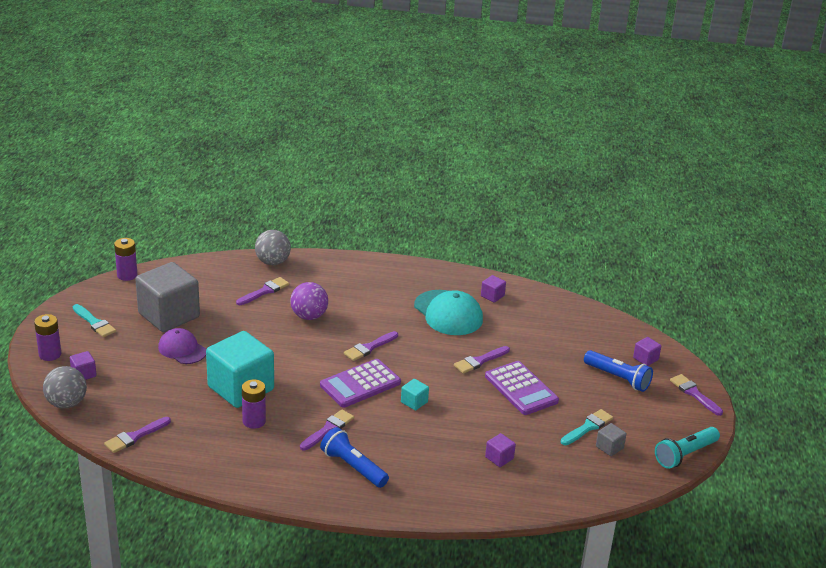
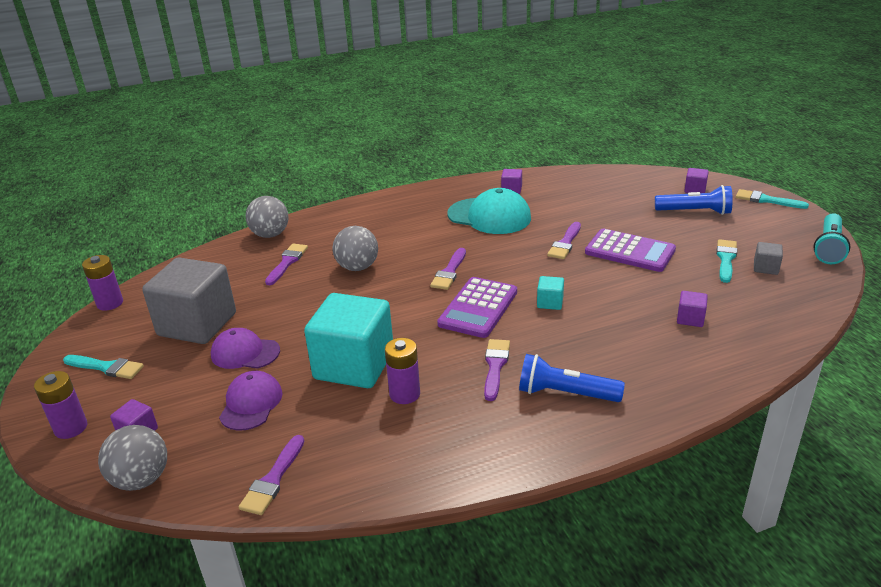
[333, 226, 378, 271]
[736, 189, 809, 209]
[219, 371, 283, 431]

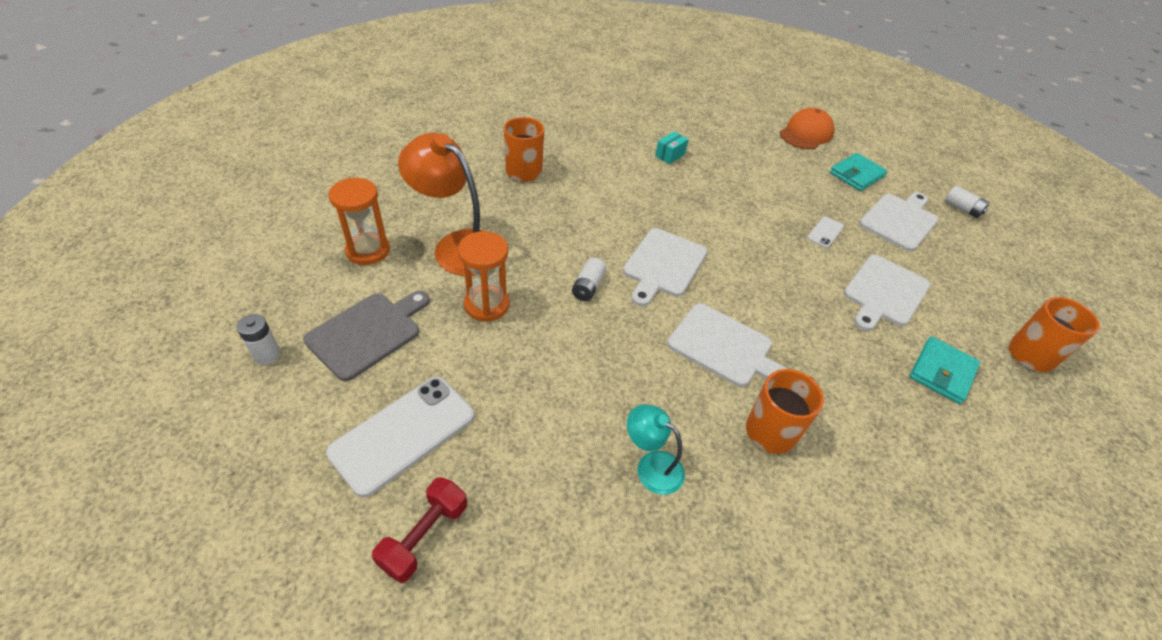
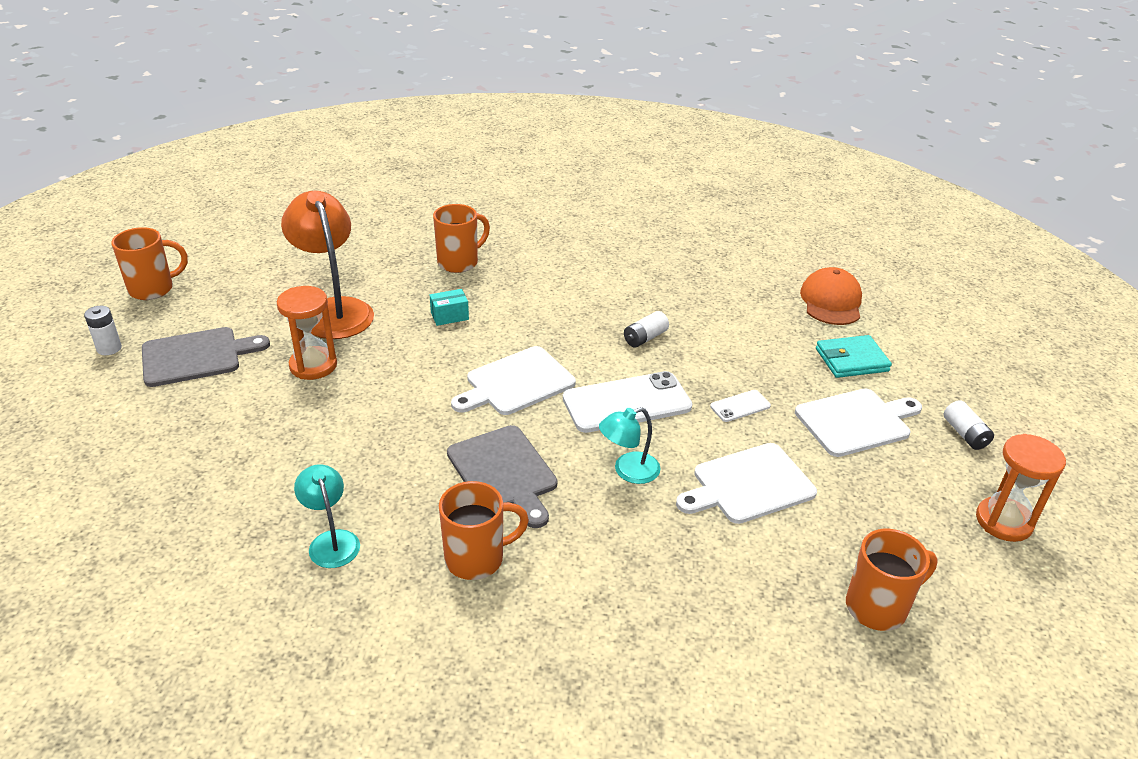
[563, 371, 692, 433]
[976, 434, 1066, 542]
[372, 477, 467, 583] (first image)
[624, 311, 669, 347]
[430, 289, 469, 326]
[447, 425, 557, 528]
[800, 267, 862, 325]
[910, 337, 980, 404] (first image)
[111, 227, 188, 300]
[599, 407, 661, 484]

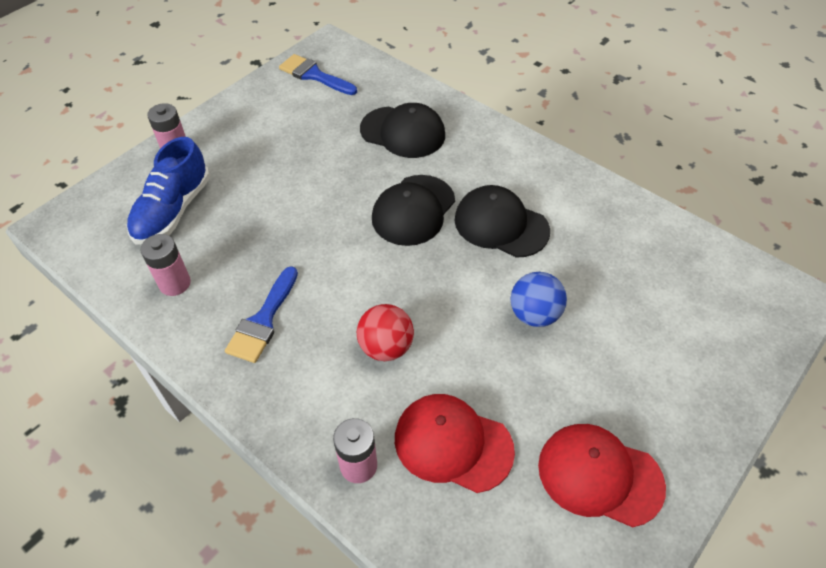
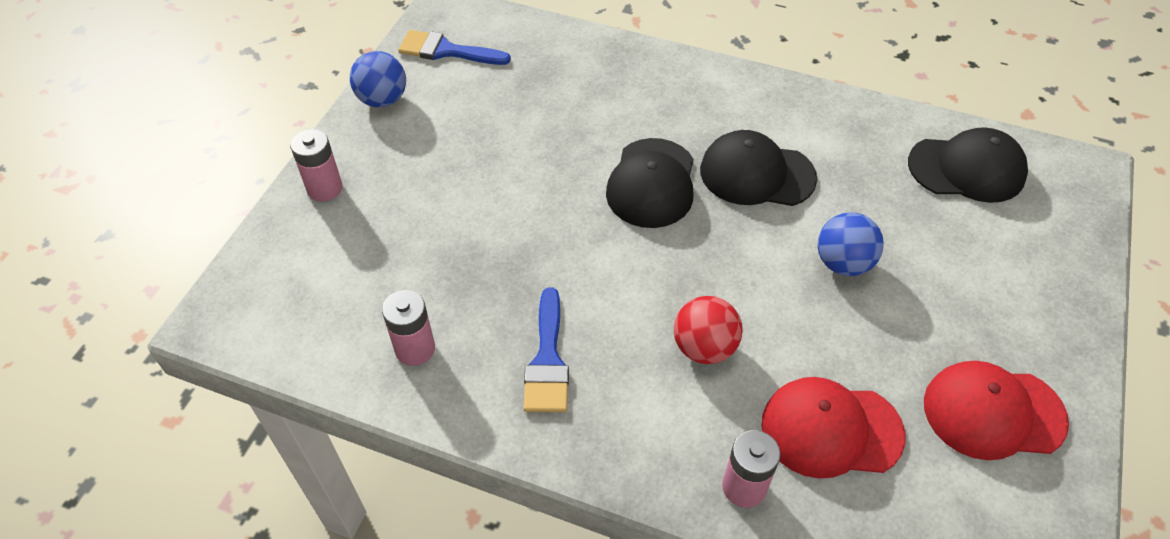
[127, 137, 210, 245] (first image)
[908, 127, 1028, 203]
[350, 51, 406, 107]

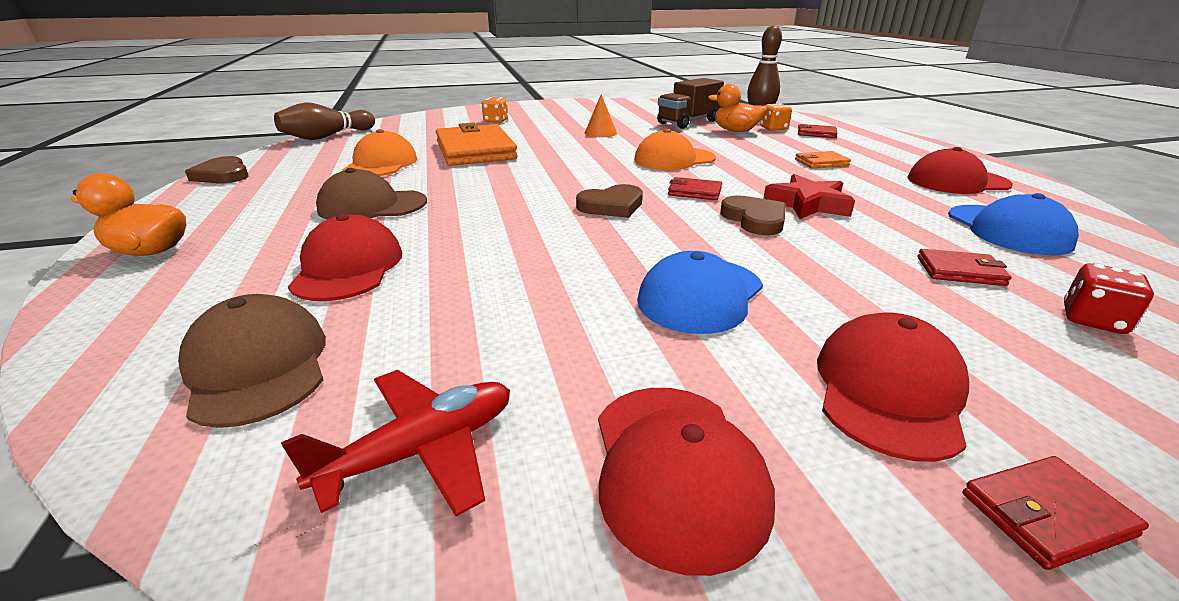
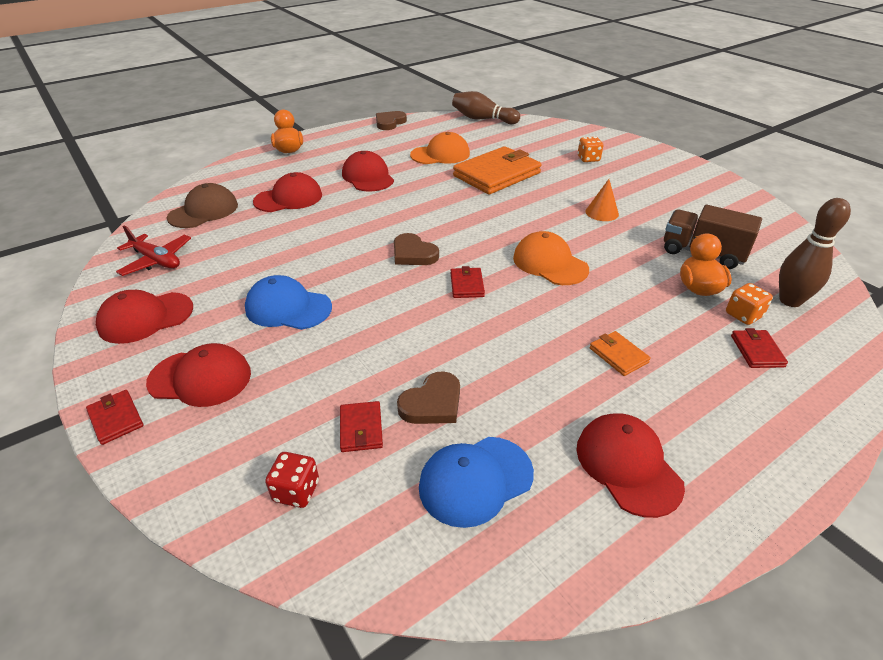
[342, 151, 394, 191]
[397, 371, 460, 424]
[763, 174, 855, 219] (first image)

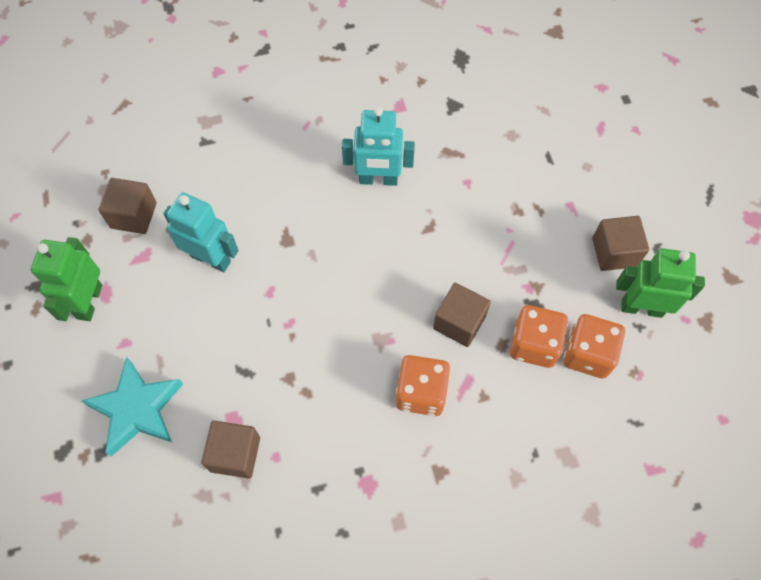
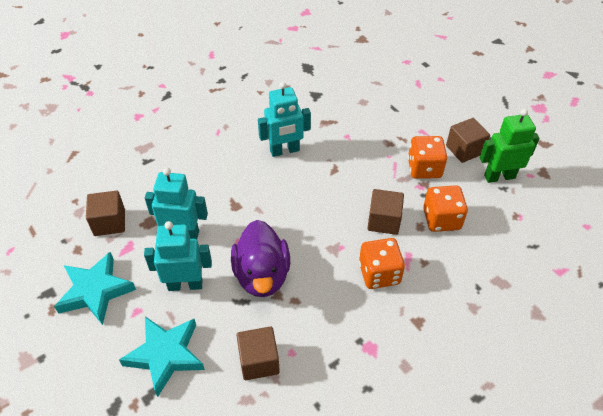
[54, 252, 136, 325]
[408, 136, 447, 179]
[144, 221, 212, 291]
[231, 220, 290, 297]

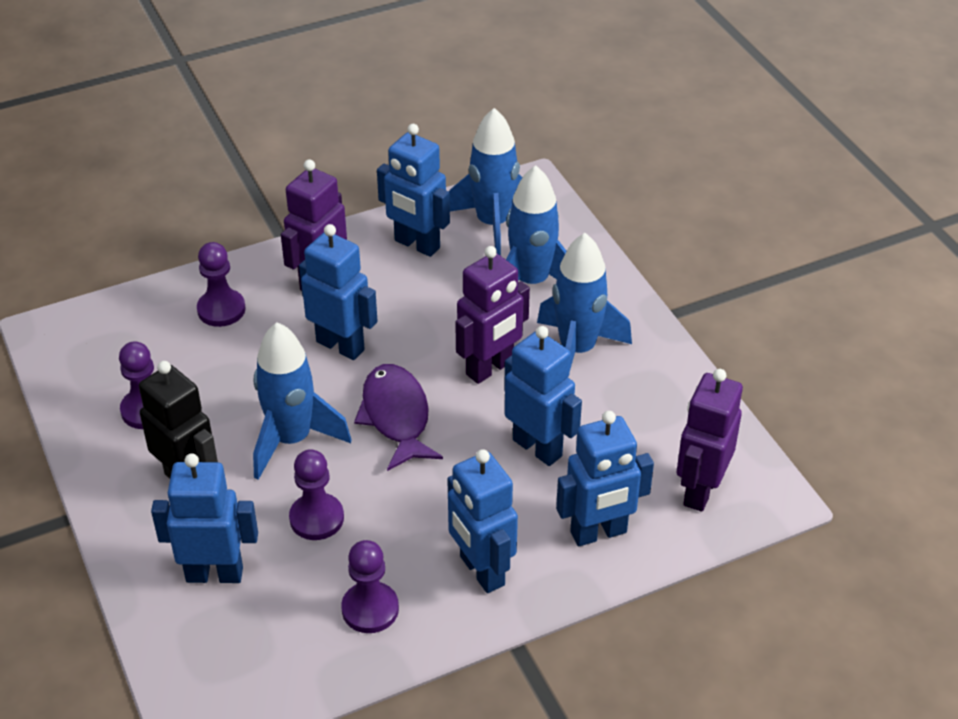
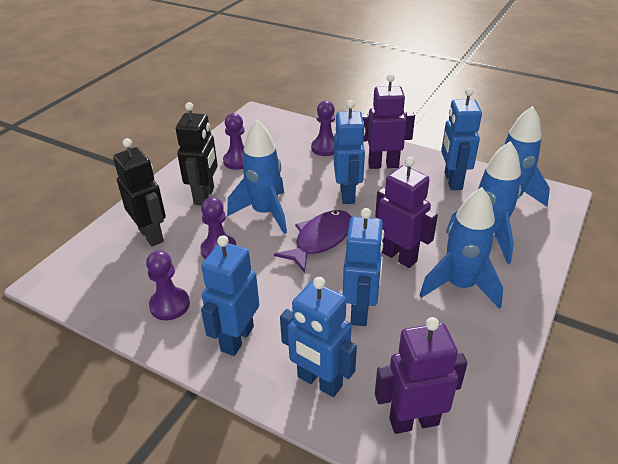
[113, 138, 166, 247]
[375, 157, 438, 268]

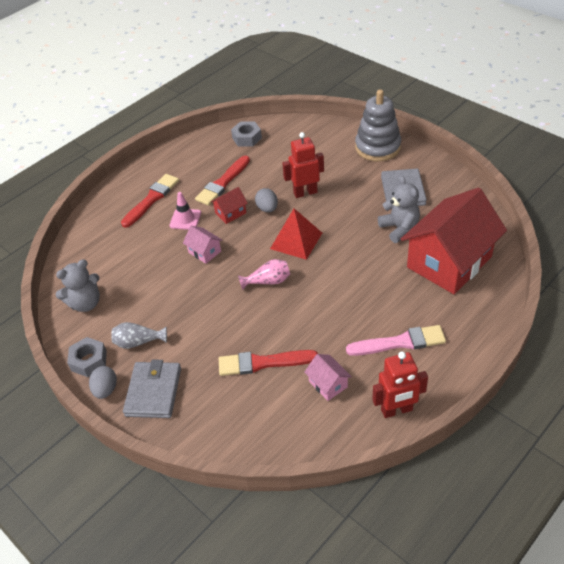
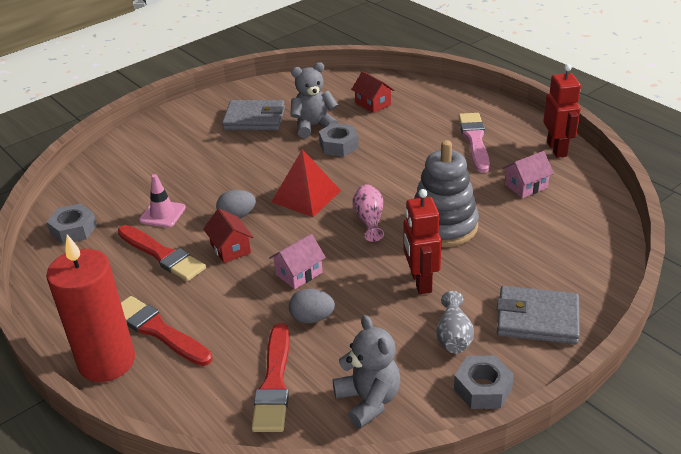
[289, 289, 335, 323]
[139, 174, 186, 228]
[252, 323, 289, 432]
[404, 189, 442, 294]
[414, 140, 479, 247]
[351, 71, 394, 113]
[46, 235, 135, 382]
[319, 123, 359, 157]

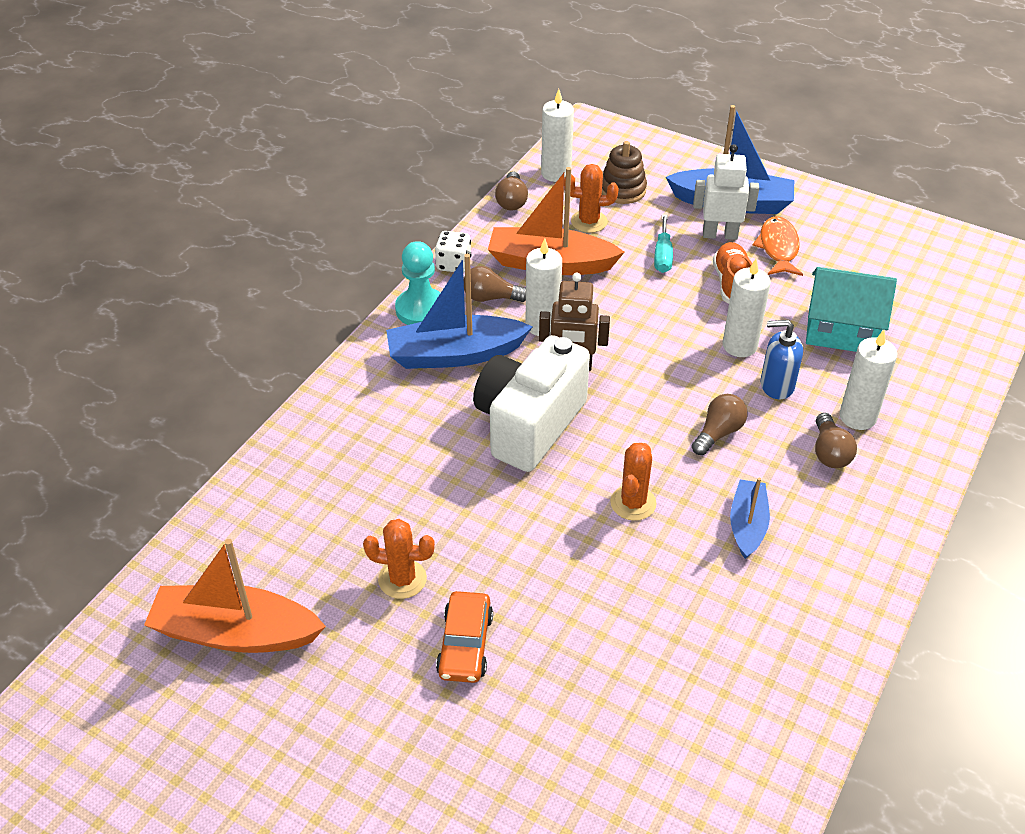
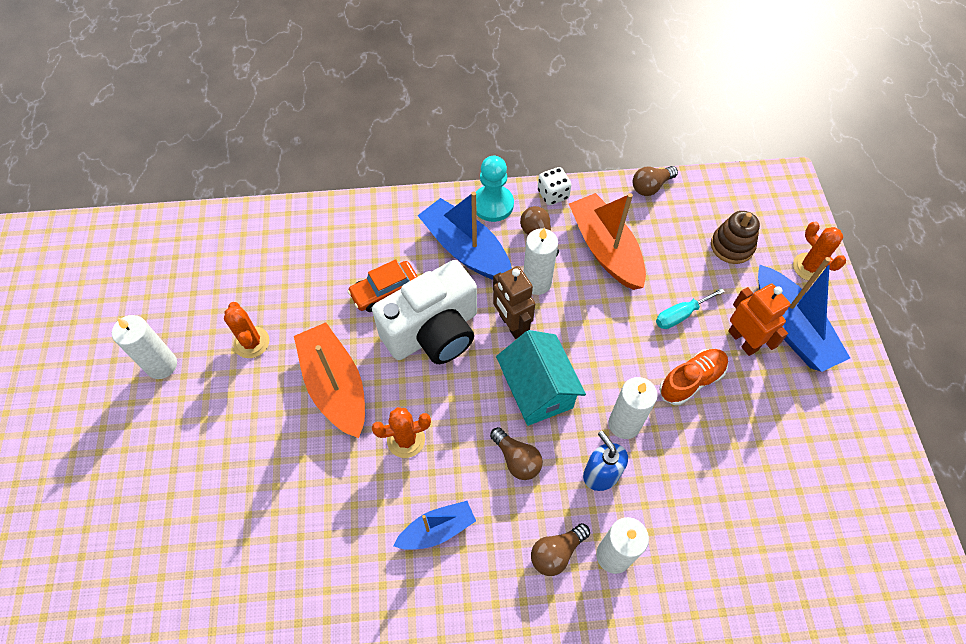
[294, 322, 365, 438]
[347, 259, 418, 312]
[372, 260, 477, 364]
[112, 315, 177, 379]
[793, 222, 846, 281]
[490, 427, 543, 480]
[728, 284, 790, 356]
[753, 216, 803, 276] (first image)
[496, 330, 586, 426]

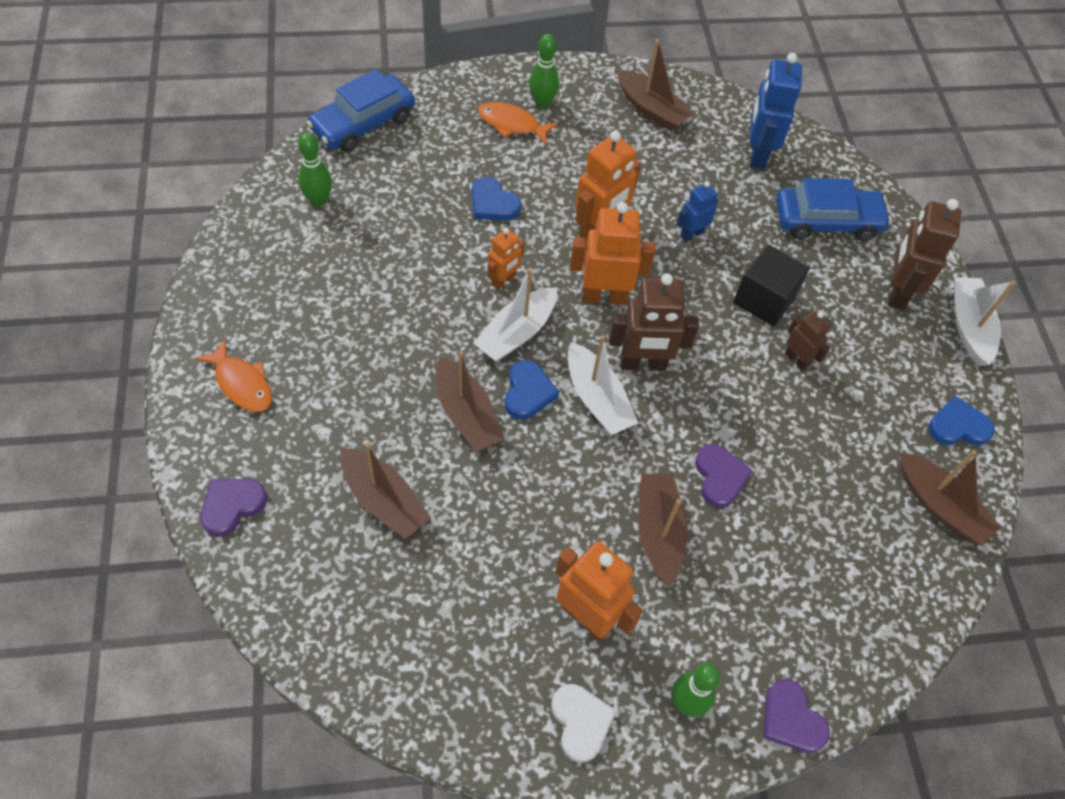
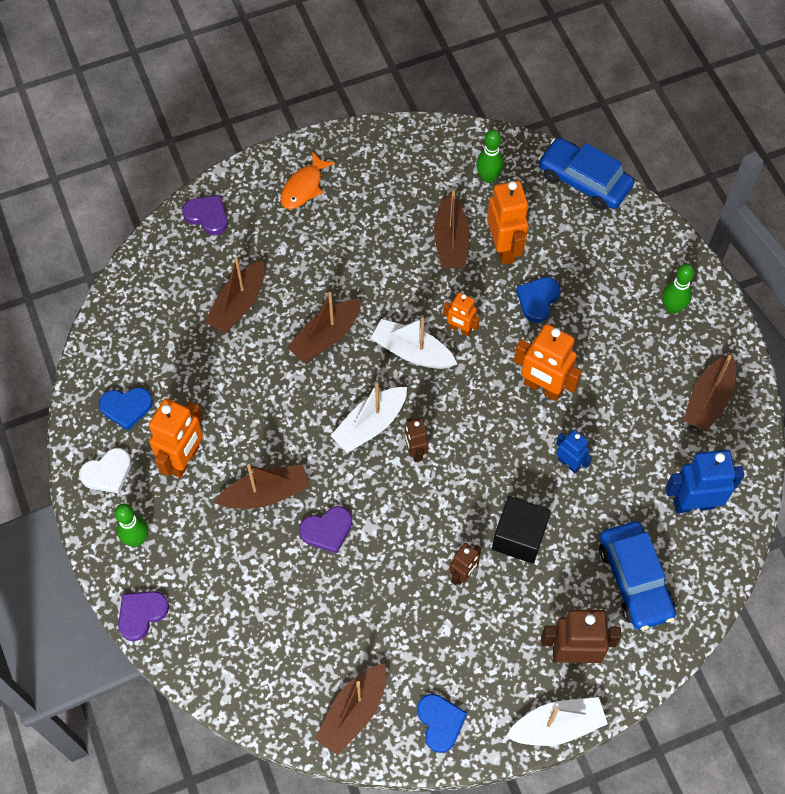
[478, 102, 558, 144] (first image)
[99, 387, 153, 431]
[487, 180, 529, 265]
[404, 418, 428, 462]
[434, 191, 469, 268]

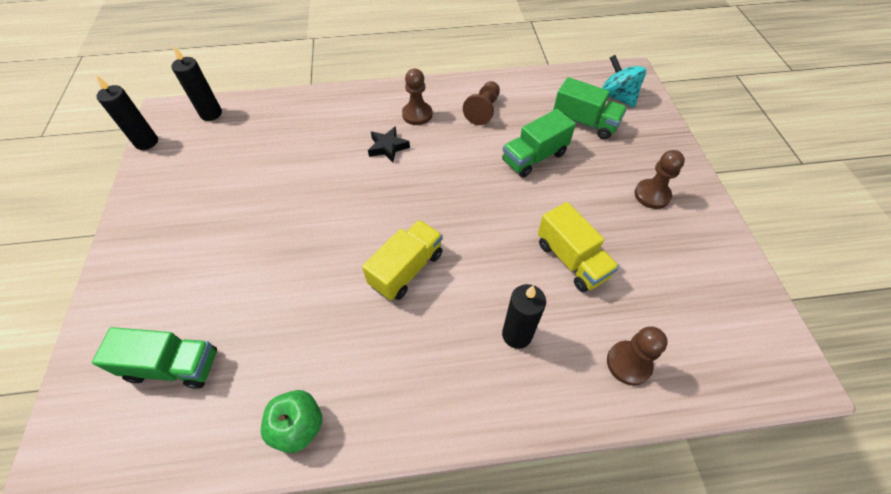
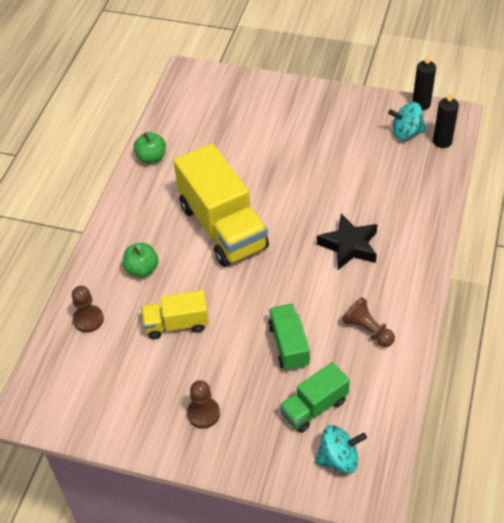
[92, 327, 217, 389] (first image)
[174, 143, 269, 267]
[317, 214, 378, 270]
[402, 69, 432, 125] (first image)
[123, 243, 158, 277]
[388, 102, 426, 140]

